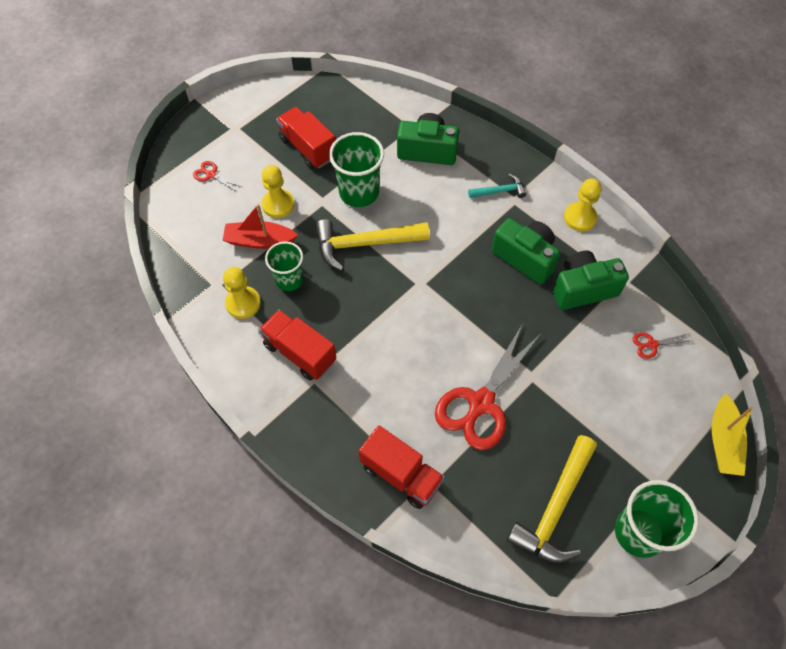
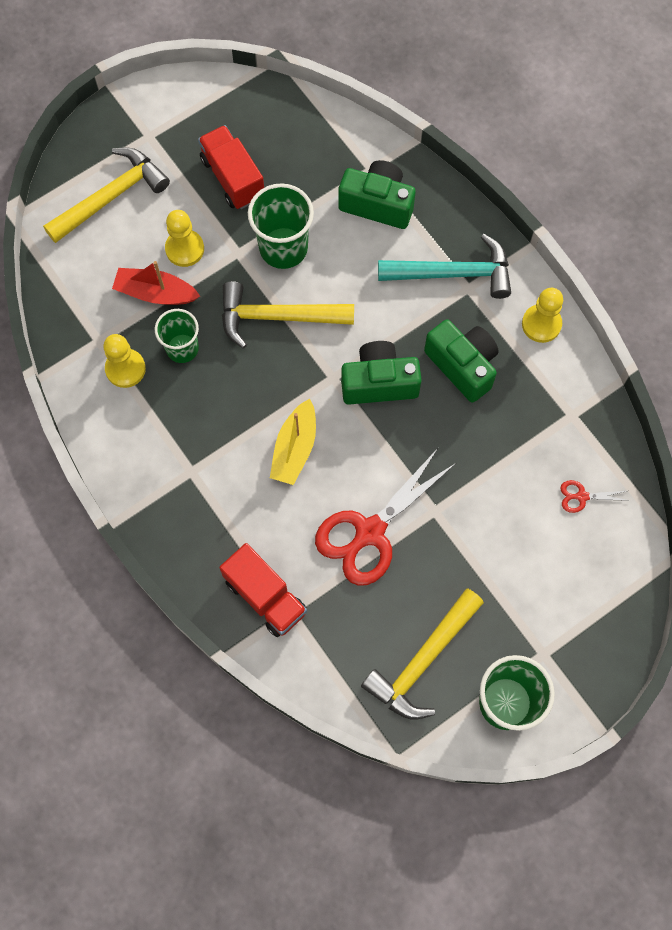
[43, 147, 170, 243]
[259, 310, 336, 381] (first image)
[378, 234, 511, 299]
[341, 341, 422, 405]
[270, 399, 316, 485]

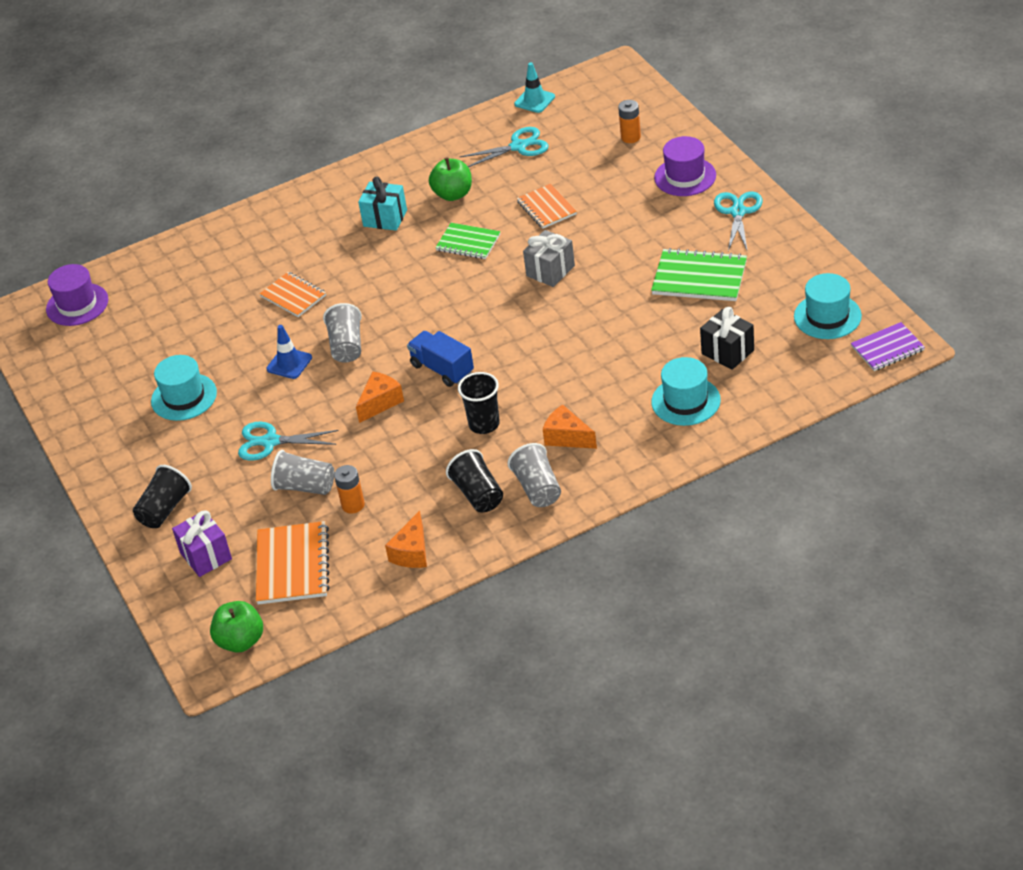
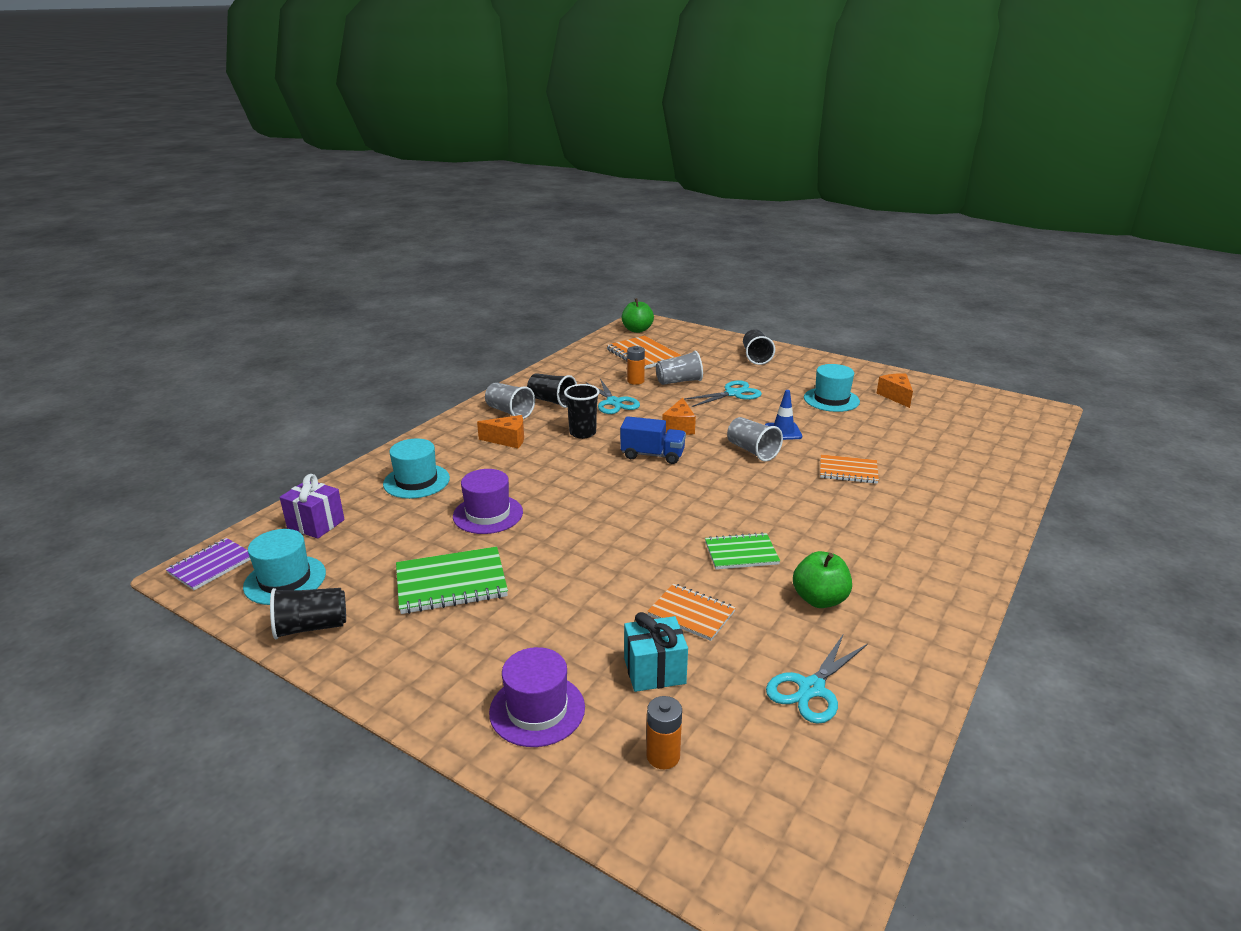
[453, 469, 523, 534]
[280, 474, 345, 539]
[624, 612, 688, 692]
[877, 373, 913, 408]
[514, 62, 555, 113] (first image)
[523, 230, 575, 287] (first image)
[700, 307, 754, 370] (first image)
[586, 379, 640, 414]
[270, 588, 346, 639]

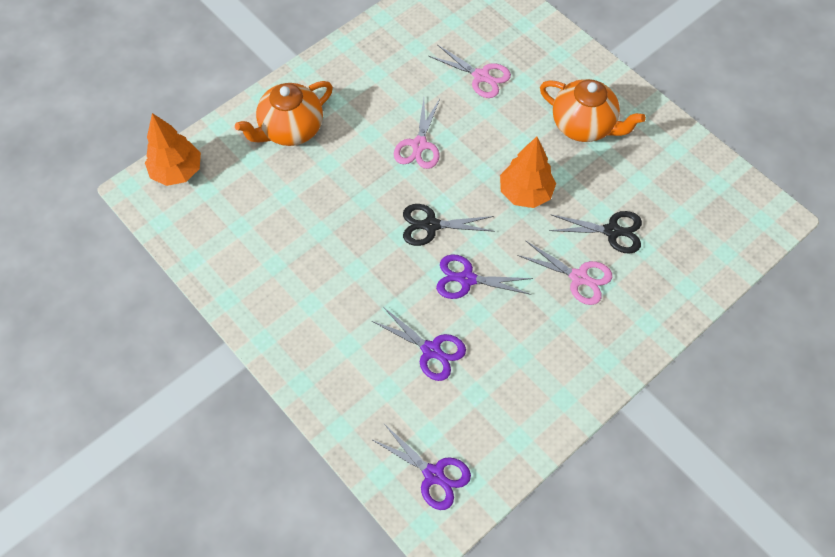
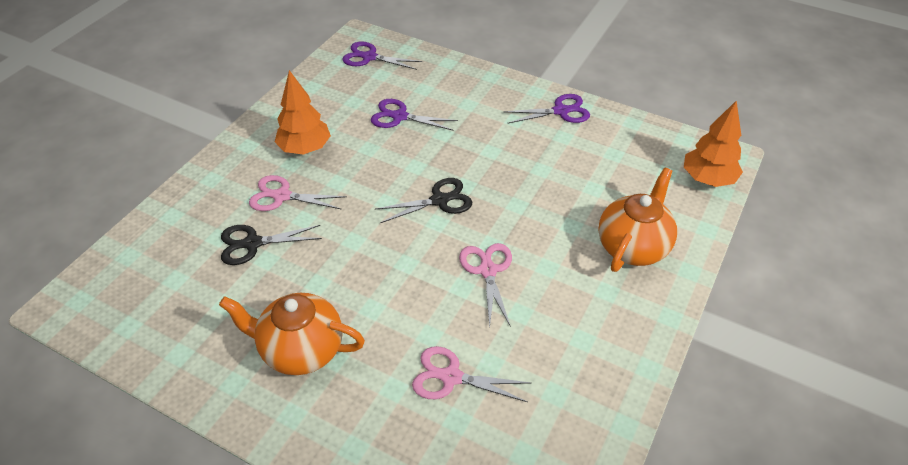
[503, 94, 590, 124]
[275, 70, 331, 155]

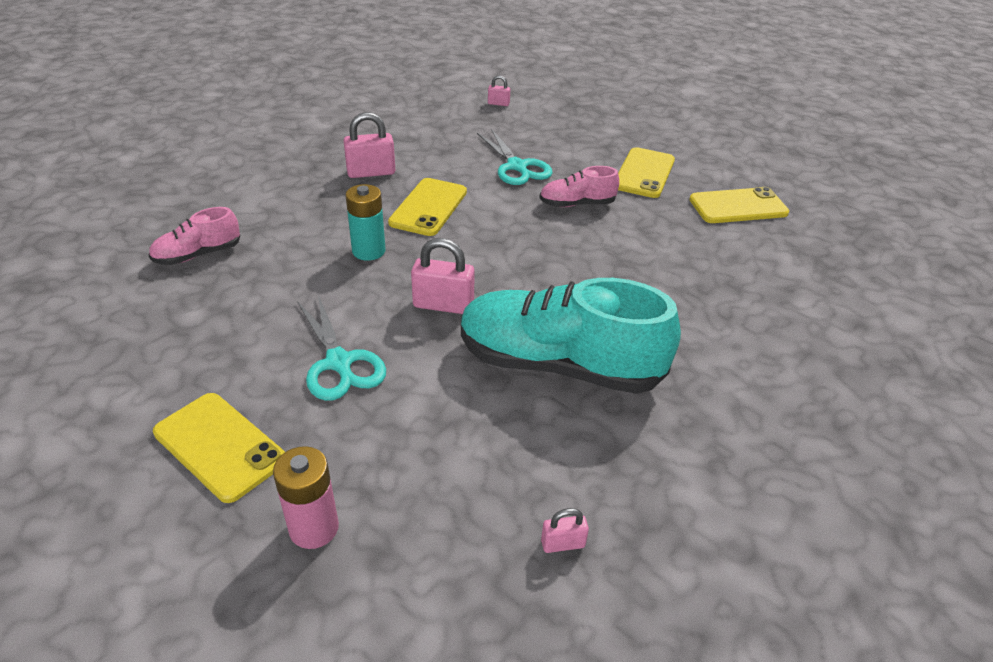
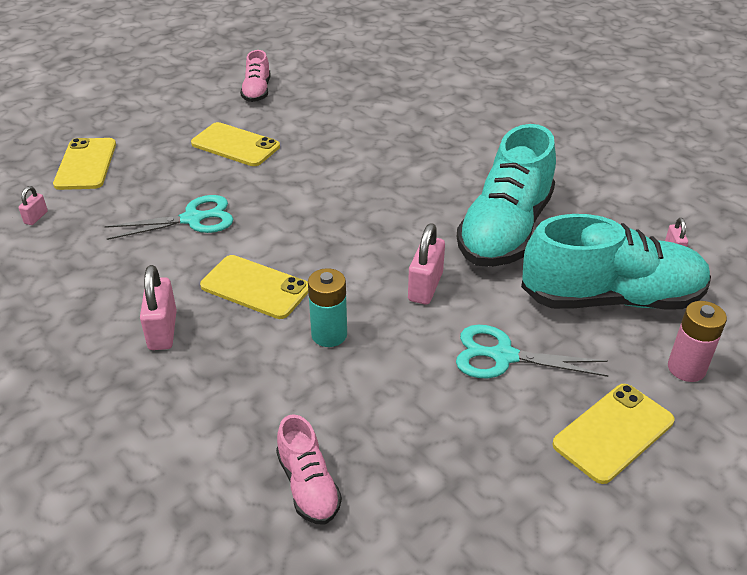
[456, 325, 608, 378]
[240, 50, 271, 102]
[53, 138, 116, 190]
[521, 214, 711, 310]

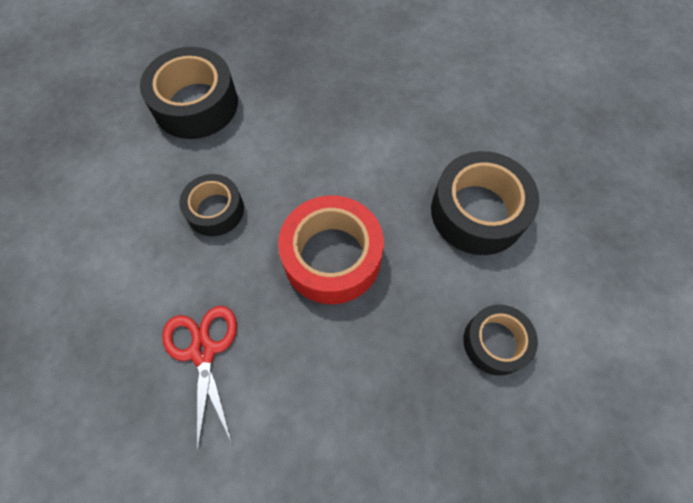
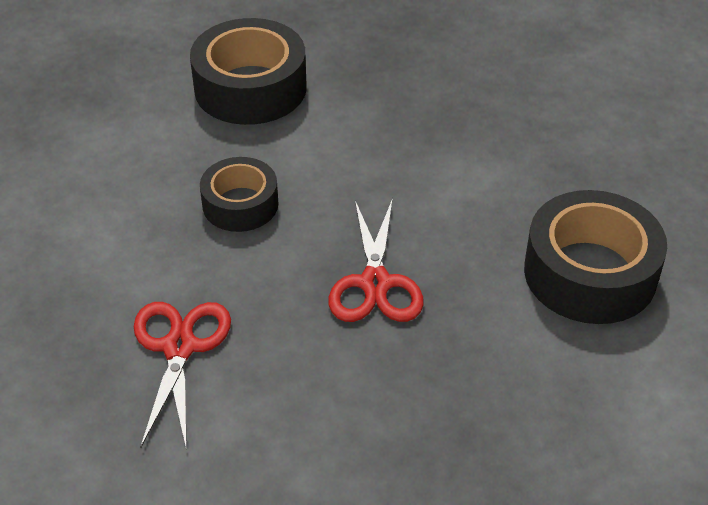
[328, 198, 424, 322]
[463, 305, 538, 376] (first image)

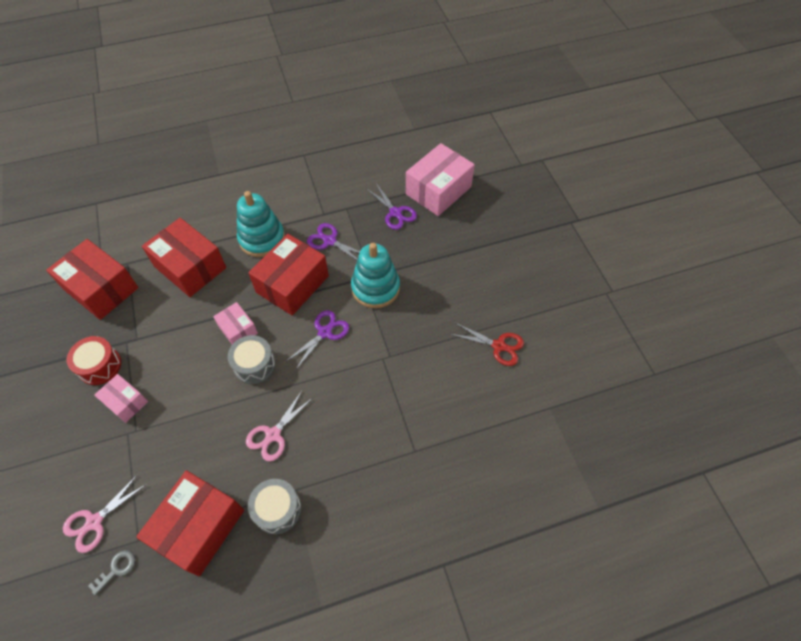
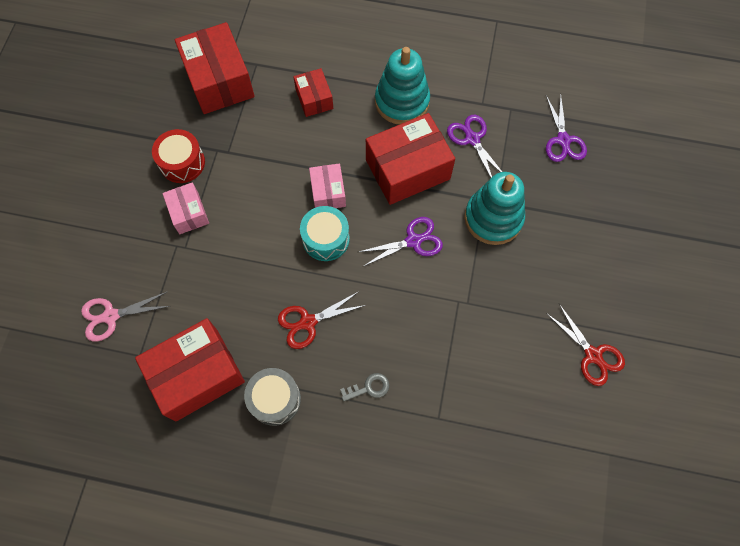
[340, 373, 389, 401]
[293, 68, 333, 117]
[300, 206, 350, 261]
[278, 292, 366, 349]
[406, 143, 475, 216] (first image)

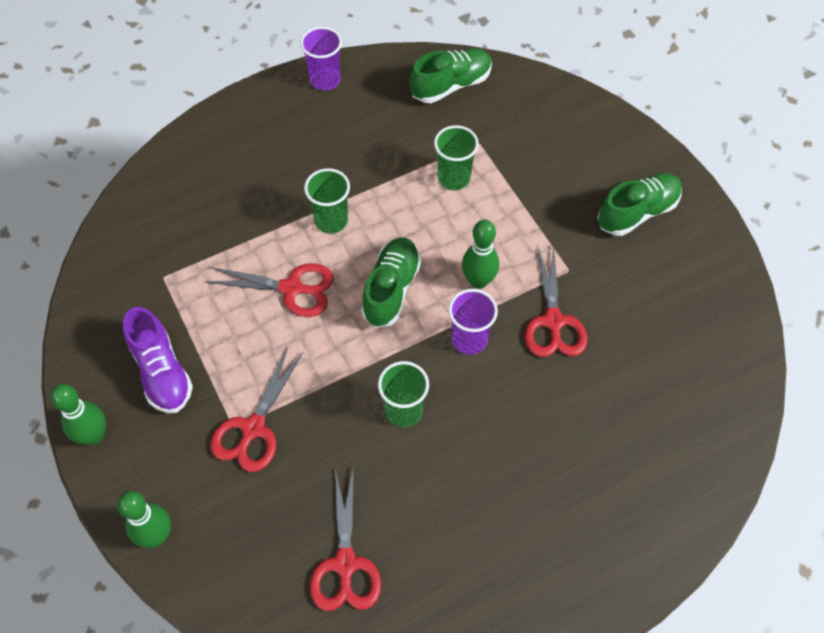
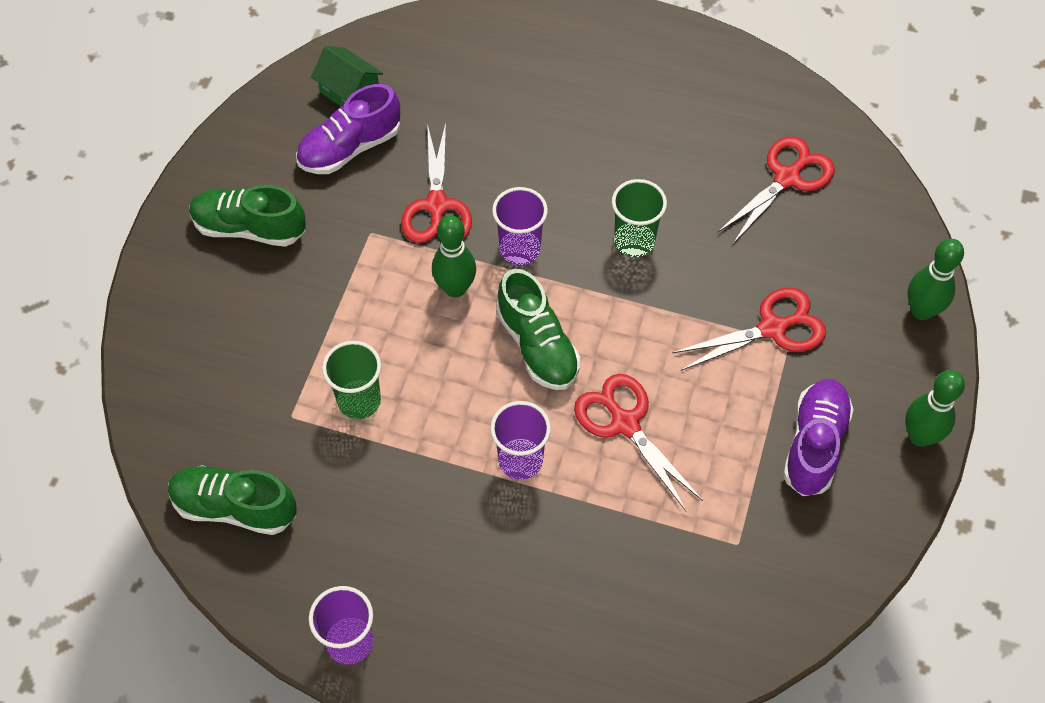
[490, 401, 551, 480]
[496, 269, 580, 390]
[401, 123, 472, 243]
[296, 84, 400, 174]
[311, 46, 383, 107]

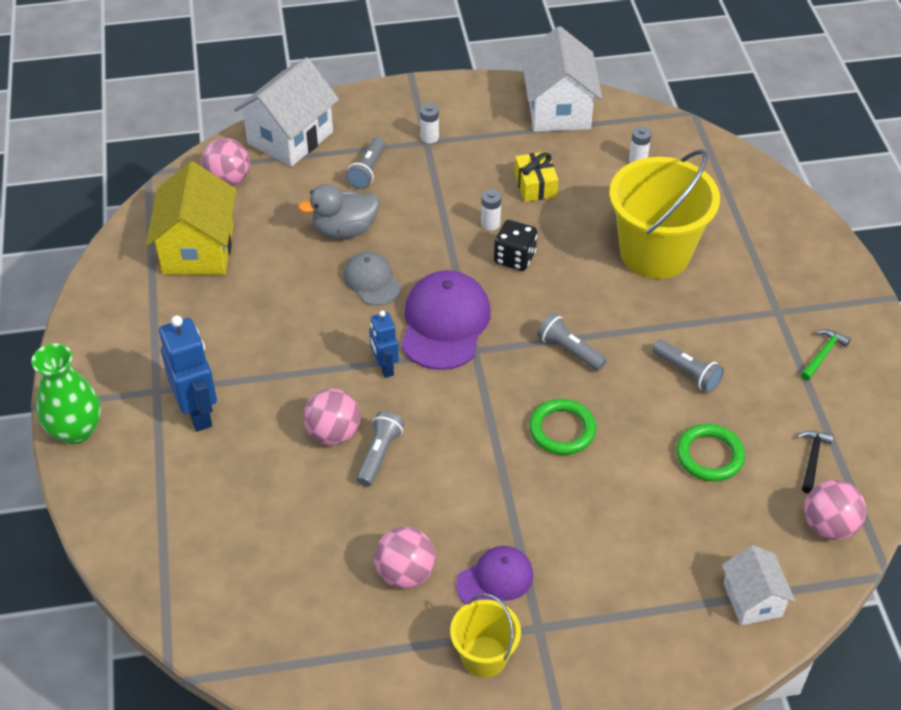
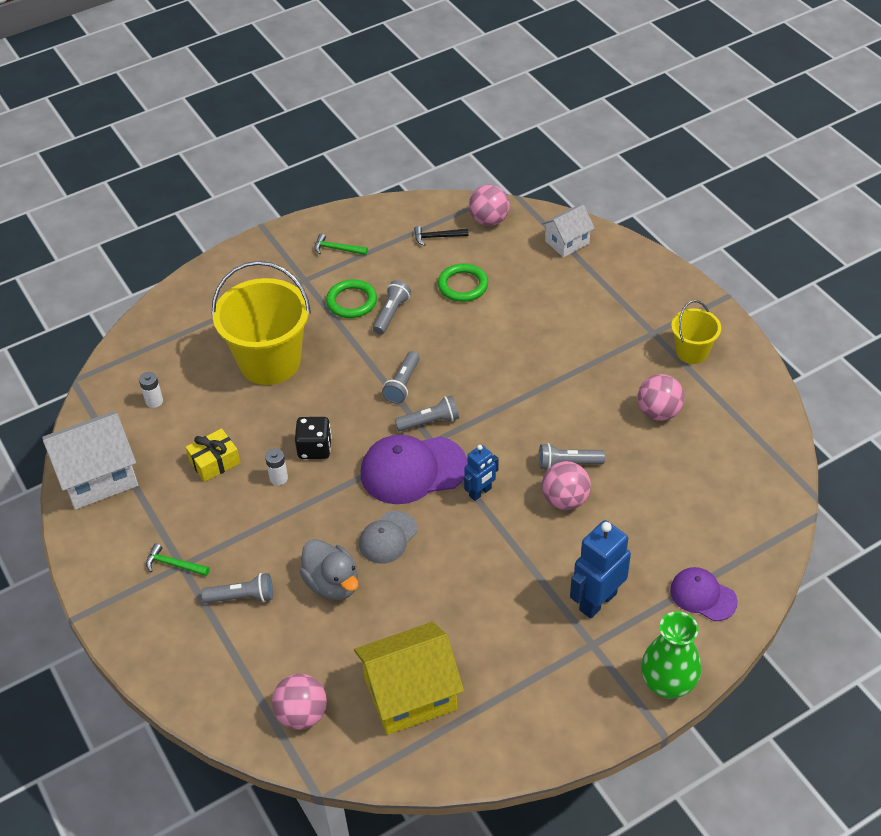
[234, 57, 339, 167] (first image)
[146, 544, 210, 576]
[670, 567, 738, 621]
[326, 279, 377, 318]
[395, 395, 459, 431]

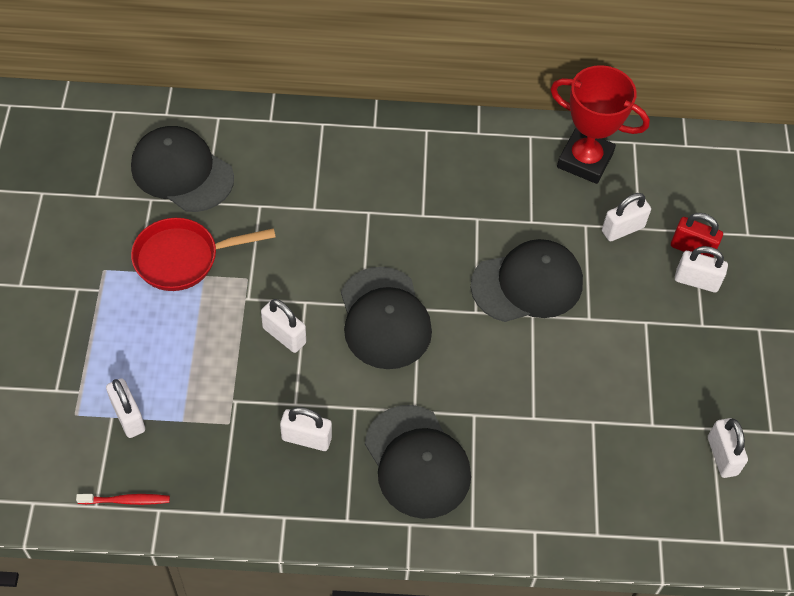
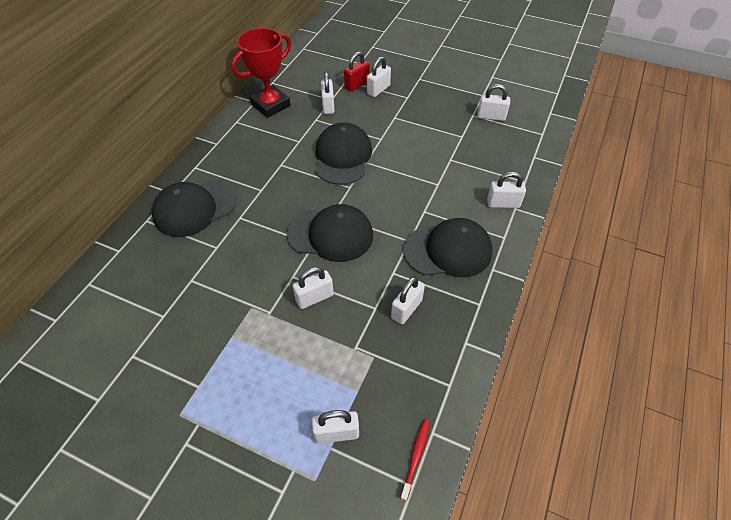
[152, 181, 236, 237]
[131, 218, 276, 291] (first image)
[487, 172, 526, 208]

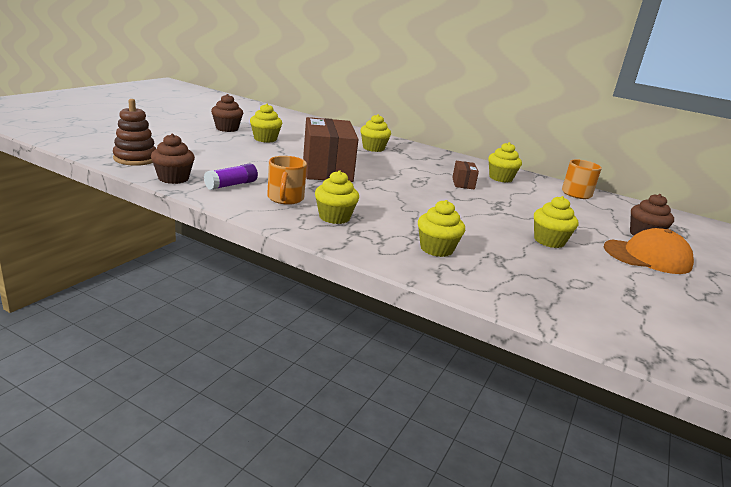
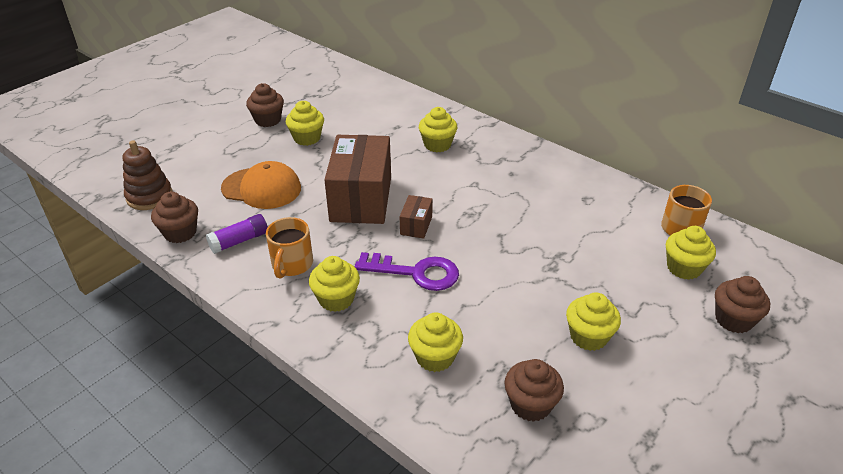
[400, 195, 433, 239]
[666, 226, 716, 280]
[221, 161, 301, 209]
[355, 252, 459, 291]
[504, 359, 564, 422]

